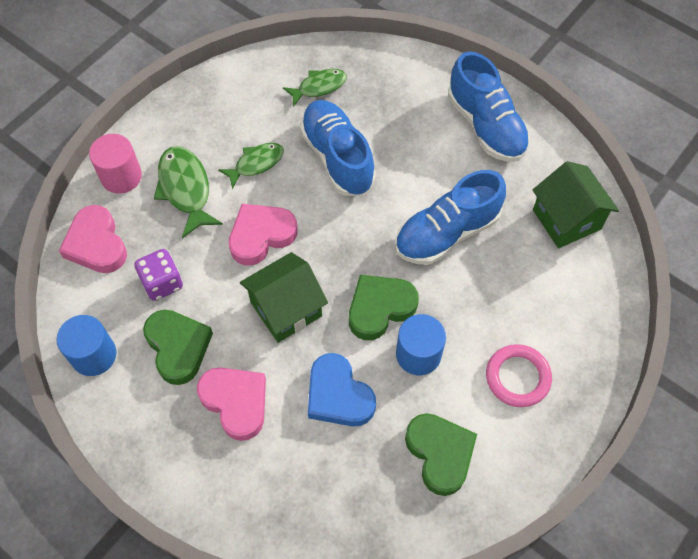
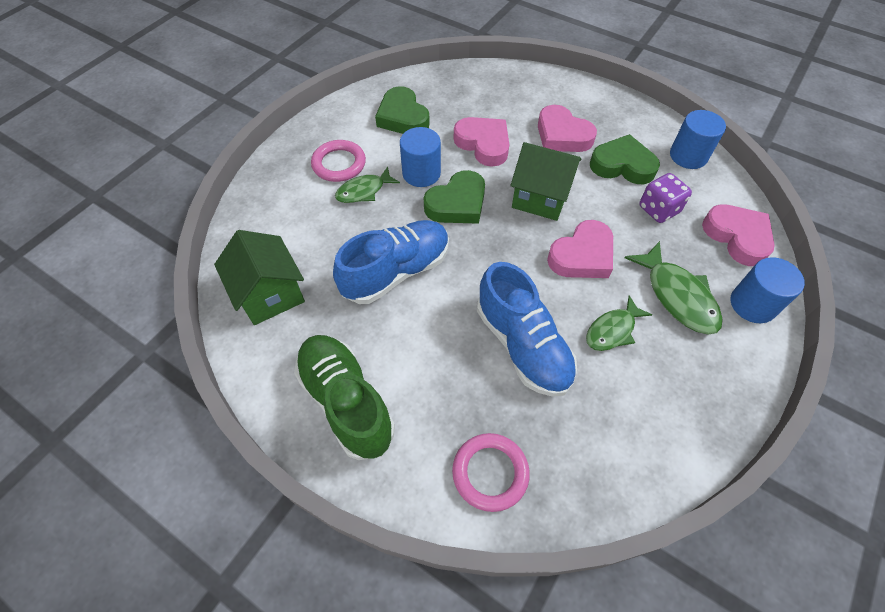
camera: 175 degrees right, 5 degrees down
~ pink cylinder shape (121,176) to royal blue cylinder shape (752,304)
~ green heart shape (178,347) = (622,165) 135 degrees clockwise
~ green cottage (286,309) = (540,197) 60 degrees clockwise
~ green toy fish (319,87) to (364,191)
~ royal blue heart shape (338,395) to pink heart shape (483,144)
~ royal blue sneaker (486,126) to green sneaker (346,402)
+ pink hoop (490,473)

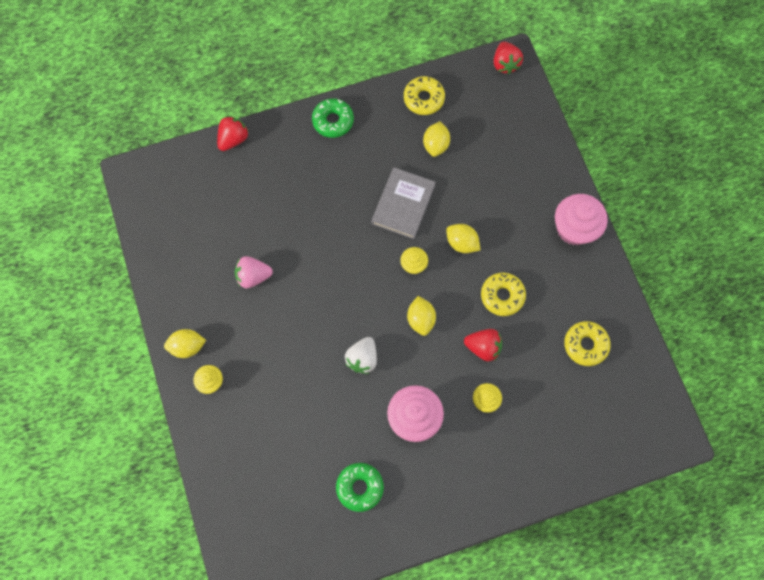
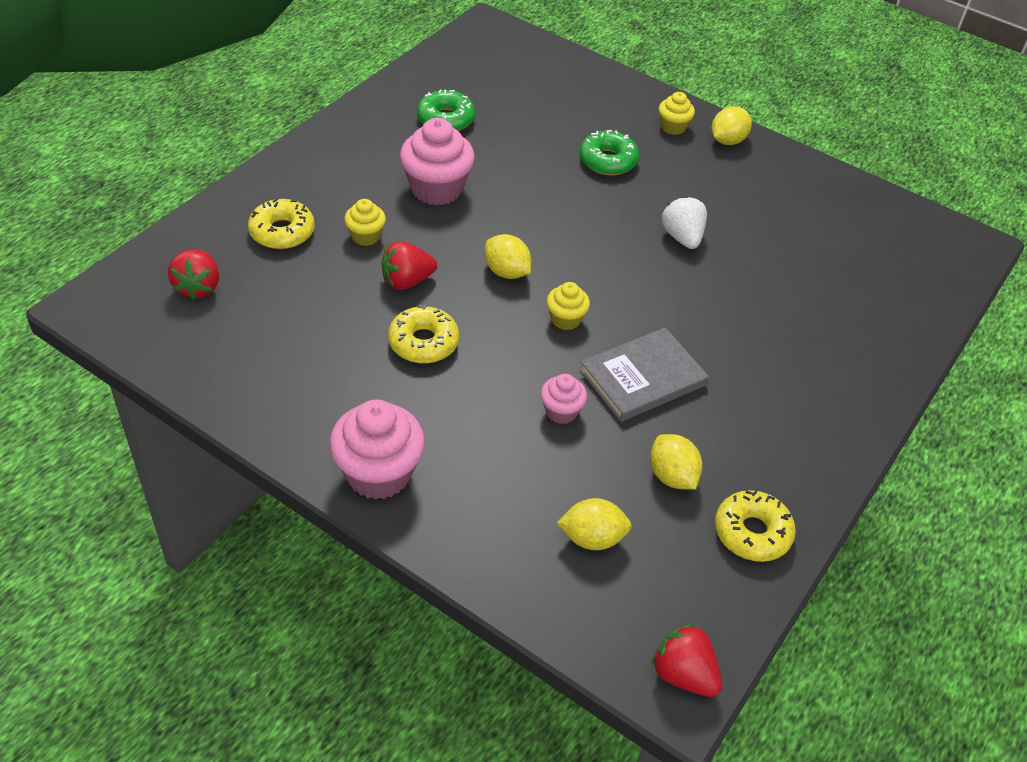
camera: 140 degrees right, 25 degrees down
~ crimson strawberry (233,139) to (198,287)
- pink strawberry (253,276)
~ green donut (333,121) to (608,161)
~ snow-white strawberry (362,358) to (682,237)
~ gray book (403,204) = (642,378) 75 degrees clockwise
~ golden toy lemon (461,243) to (592,538)
~ golden donut (585,345) to (282,232)
+ pink muffin (561,411)

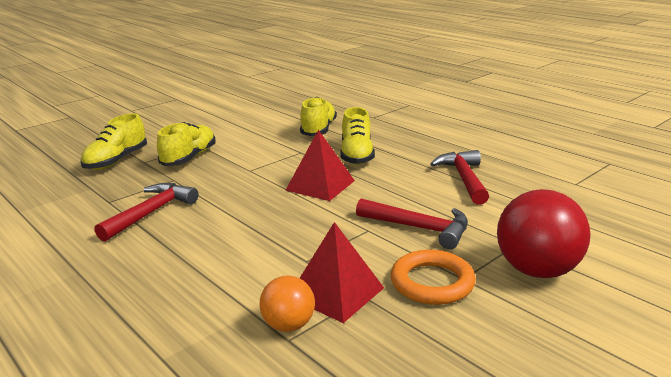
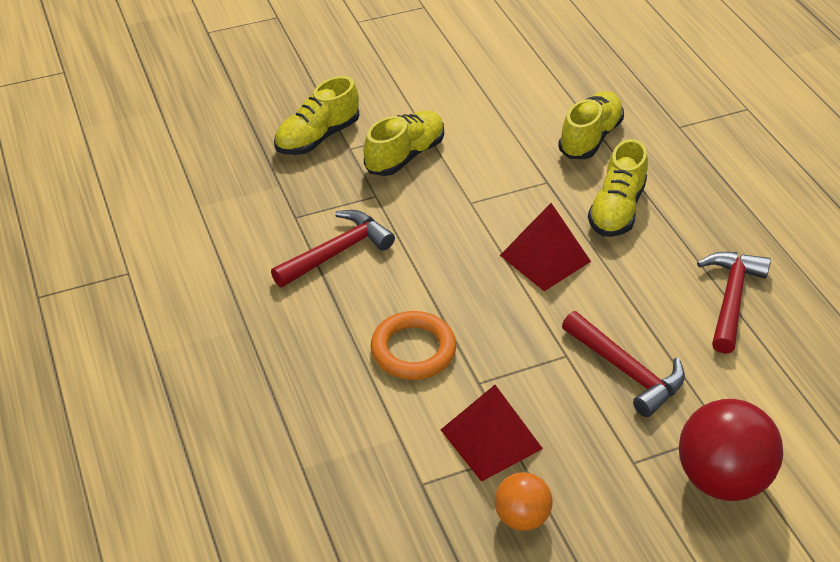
camera: 20 degrees right, 20 degrees up
~ orange-coloured play ball (288,325) to (521,517)
~ orange-coloured hoop (432,282) to (413,350)

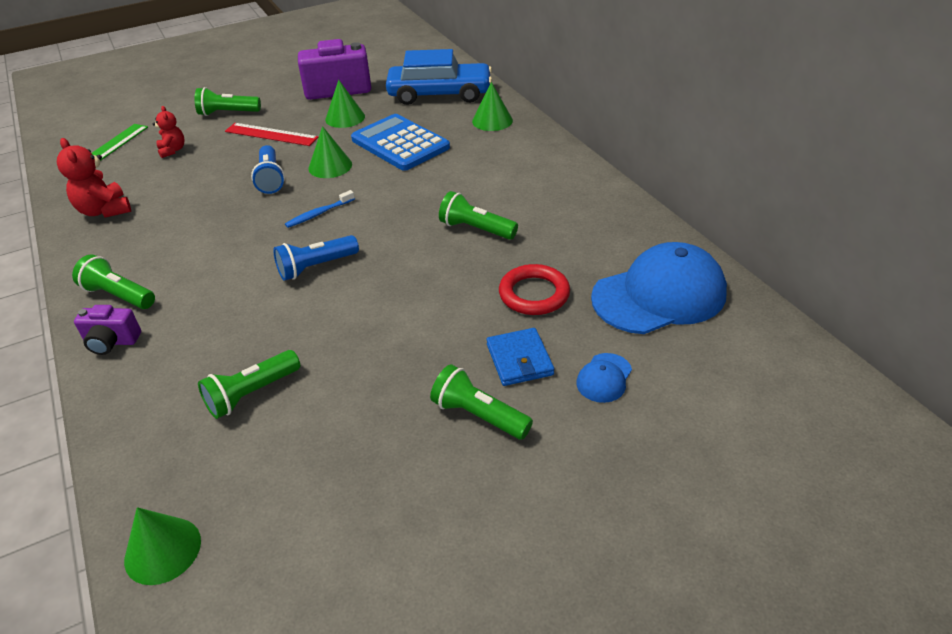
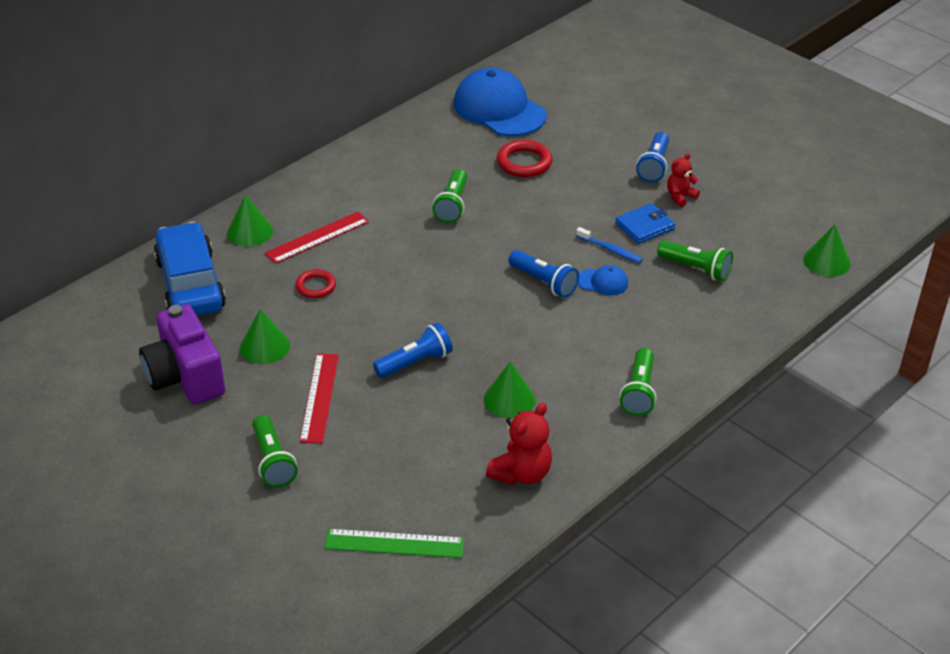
camera: 110 degrees left, 0 degrees up
- purple compact camera (112,342)
~ crimson teddy bear (172,150) to (680,196)
~ royal blue tooth brush (319,214) to (610,250)
~ green cone shape (330,166) to (509,399)
~ royal blue pocket calculator (400,144) to crimson hoop (316,286)
~ green flashlight (479,415) to royal blue flashlight (654,166)
~ royal blue billfold (519,360) to (644,226)
~ royal blue baseball cap (604,378) to (603,282)
+ crimson straightedge (317,237)

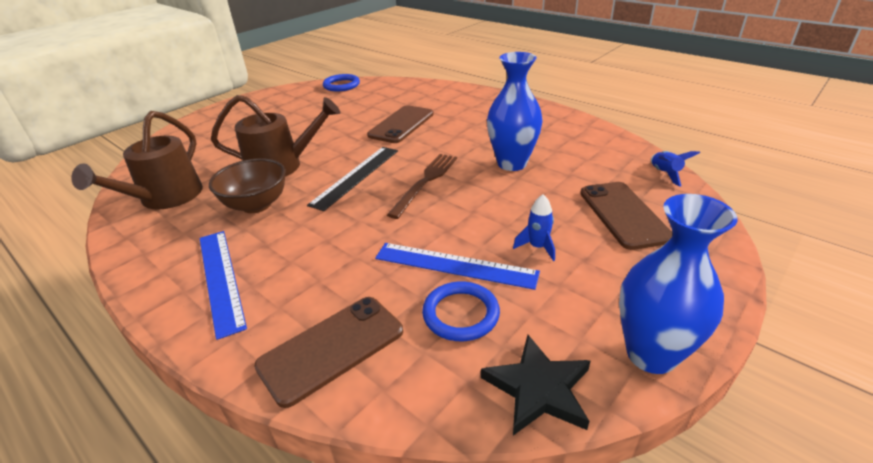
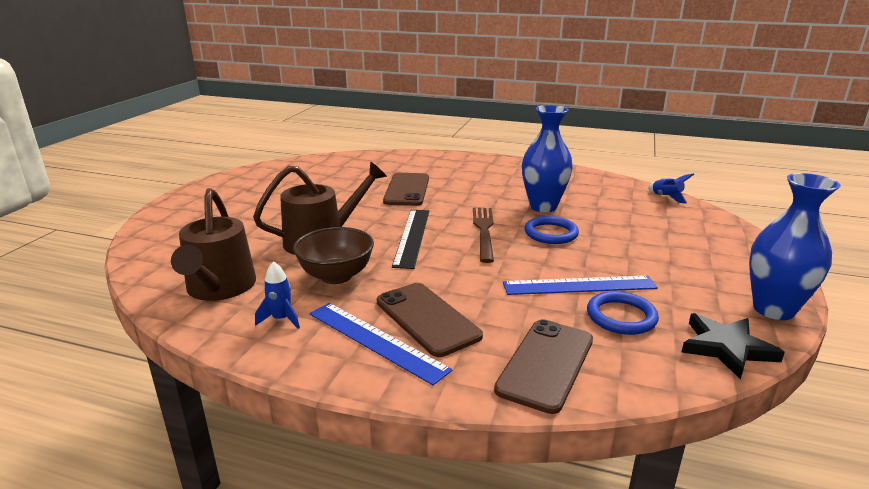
camera: 25 degrees left, 10 degrees down
~ royal blue hoop (341,85) to (551,233)
~ royal blue toy rocket (537,247) to (281,319)
~ brown smartphone (624,214) to (427,318)

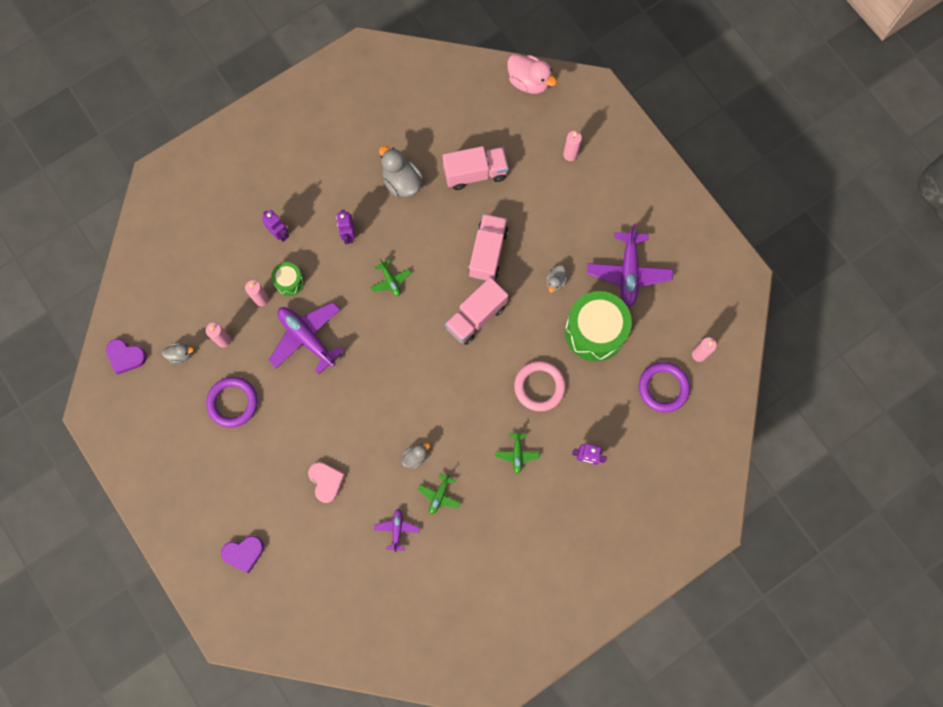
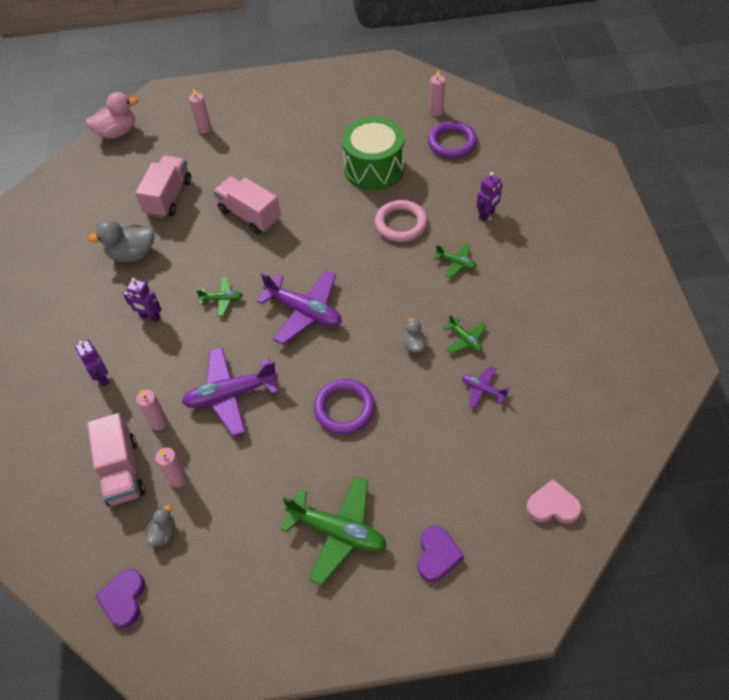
camera: 60 degrees left, 20 degrees down
~ purple heart shape (126,356) = (124,599) 135 degrees clockwise
~ purple hoop (233,402) to (344,408)
~ purple robot (279,234) = (101,377) 105 degrees counterclockwise
- green drum (289,282)
~ pink heart shape (326,481) to (552,506)
~ pink lorry (476,317) to (122,471)
- gray rubber duck (555,282)
~ purple toy plane (628,272) to (304,312)
+ green toy plane (338,532)

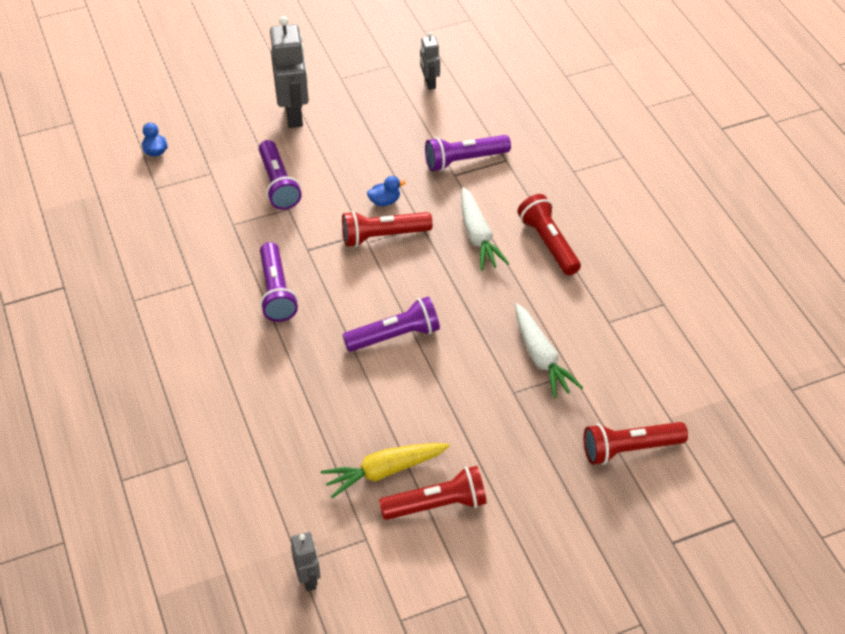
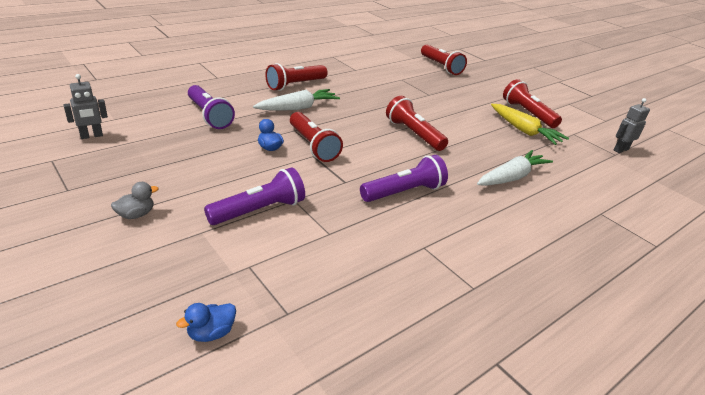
camera: 110 degrees left, 15 degrees down
~ gray robot (294,115) to gray rubber duck (136,214)
~ purple flashlight (395,336) to crimson flashlight (413,134)
~ snow-white root vegetable (541,357) to (511,177)

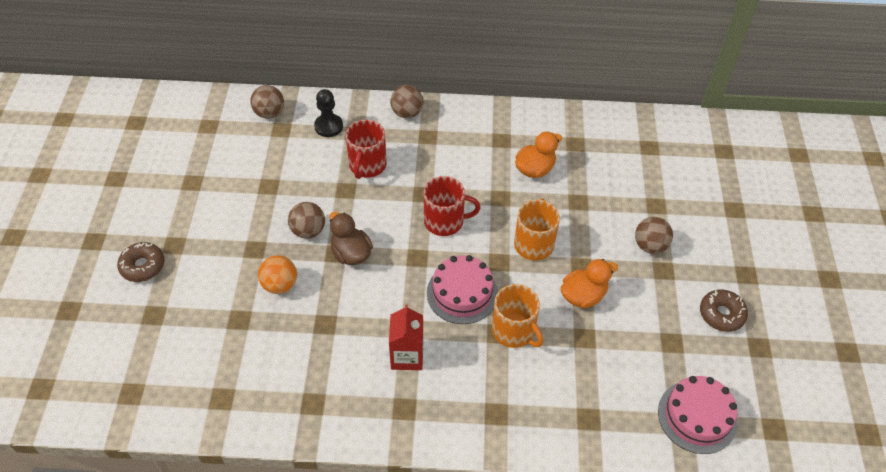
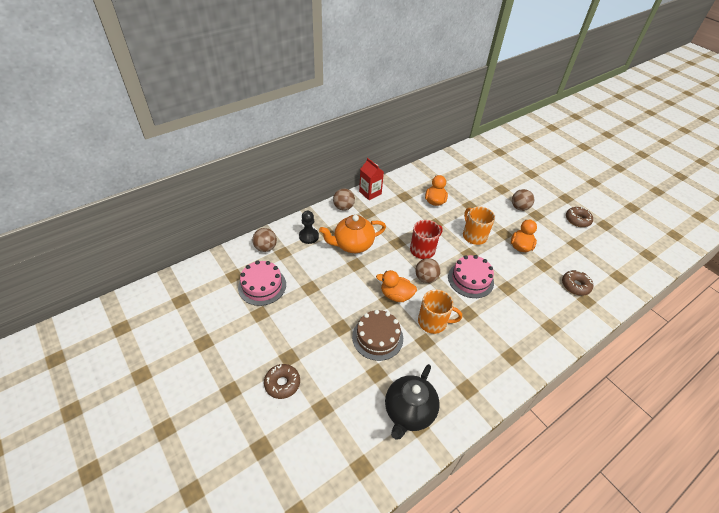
camera: 40 degrees left, 5 degrees down
~ orange-coloured play ball (280,285) to brown gateau (377,337)
~ brown play ball (308,231) to (426,278)
~ brown rubber duck (351,253) to orange-coloured rubber duck (396,295)
~ crimson coffee mug (367,165) to orange-coloured tea pot (353,245)
~ crimson carton (407,356) to (370,193)
~ orange-coloured coffee mug (514,331) to (433,322)
~ pink gateau (697,416) to (262,286)
+ ebony tea pot (408,412)
+ brown donut (575,286)

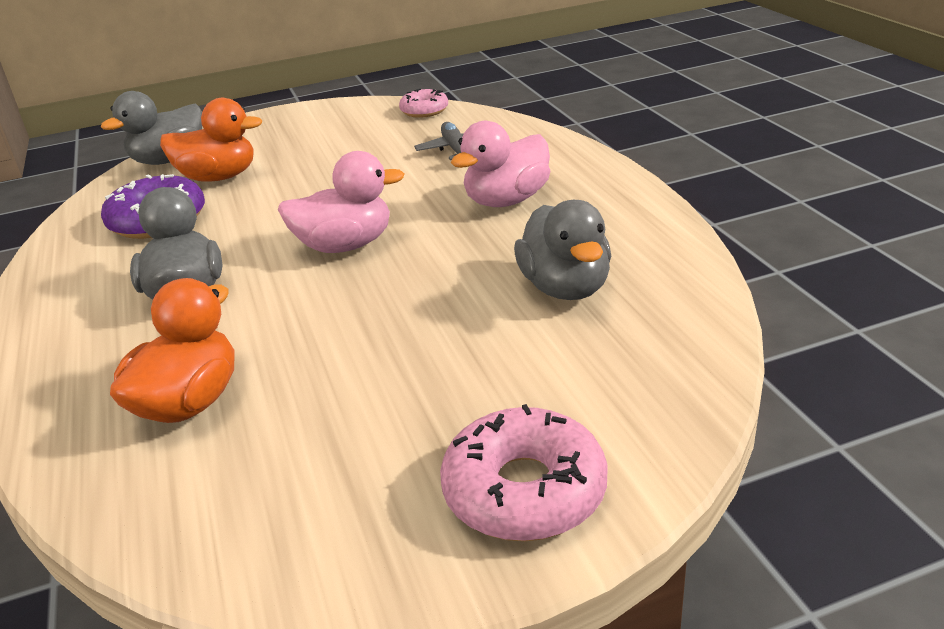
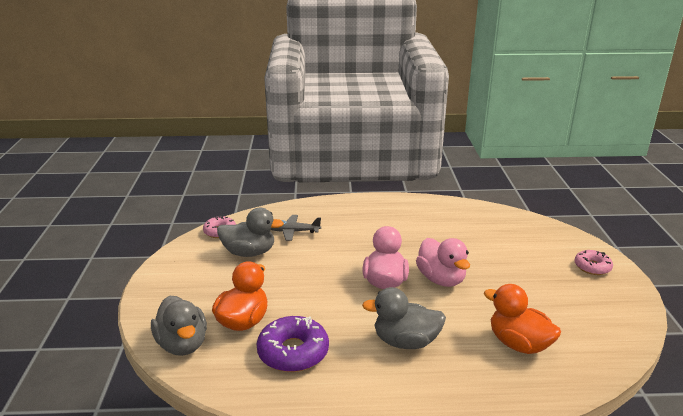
camera: 75 degrees left, 5 degrees down
~ pink donut (524,490) = (592,267) x0.61
~ pink rubber duck (506,201) to (441,279)
~ gray rubber duck (565,288) to (249,253)

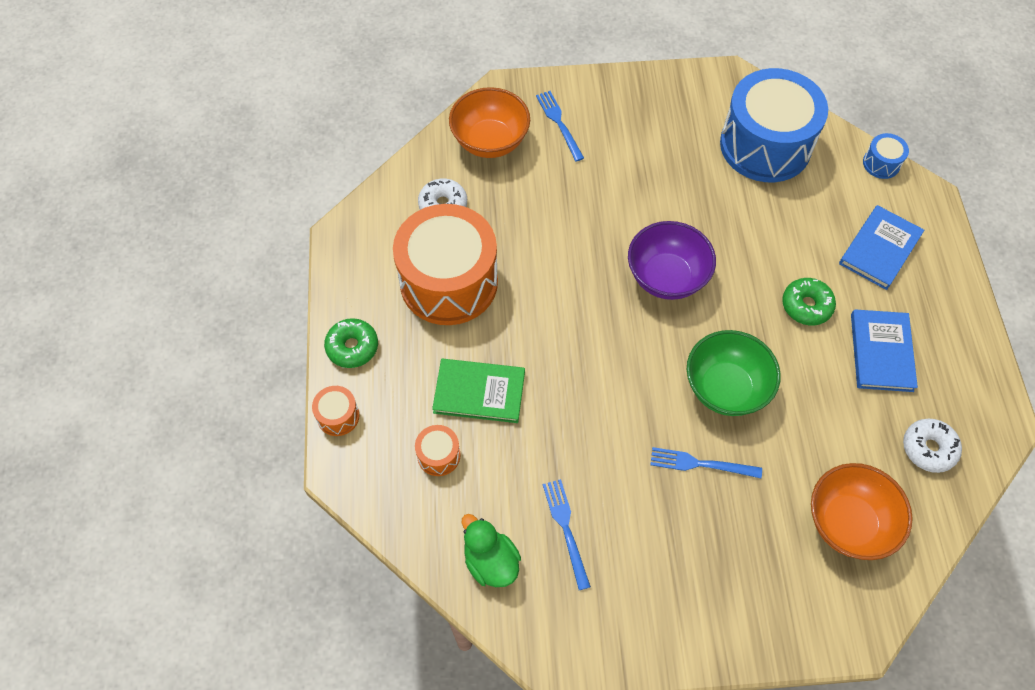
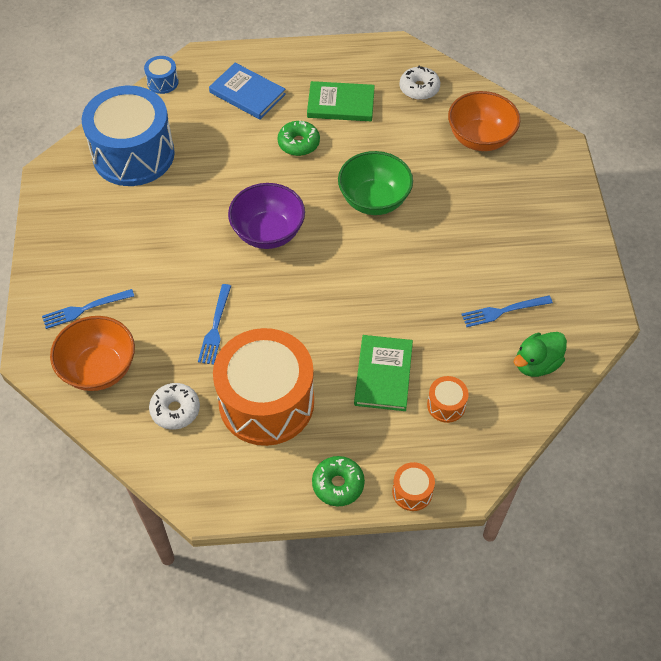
camera: 90 degrees left, 5 degrees down
~ royal blue fork (700,464) to (215,327)
~ royal blue book (881,352) to green book (341,104)

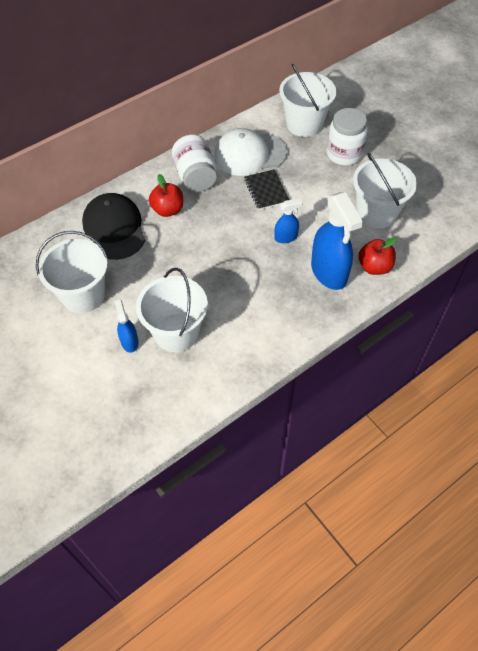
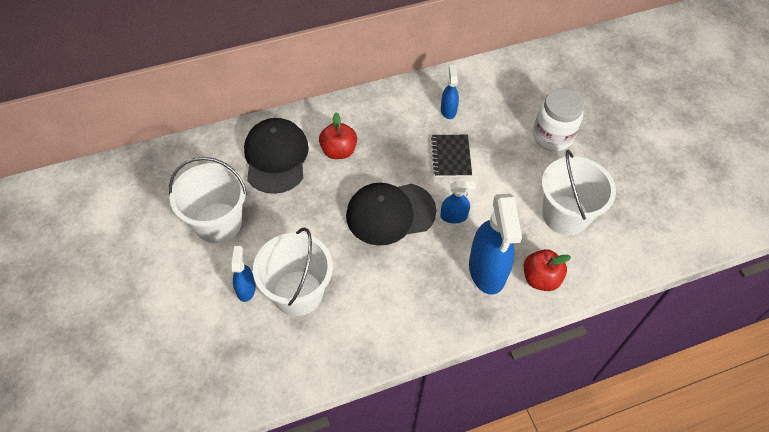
camera: 15 degrees right, 0 degrees up
- snow-white preserve jar (195,176)
~ snow-white baseball cap (250,154) to royal blue spray cleaner (448,110)
- snow-white pail (304,124)
+ ebony baseball cap (390,213)

